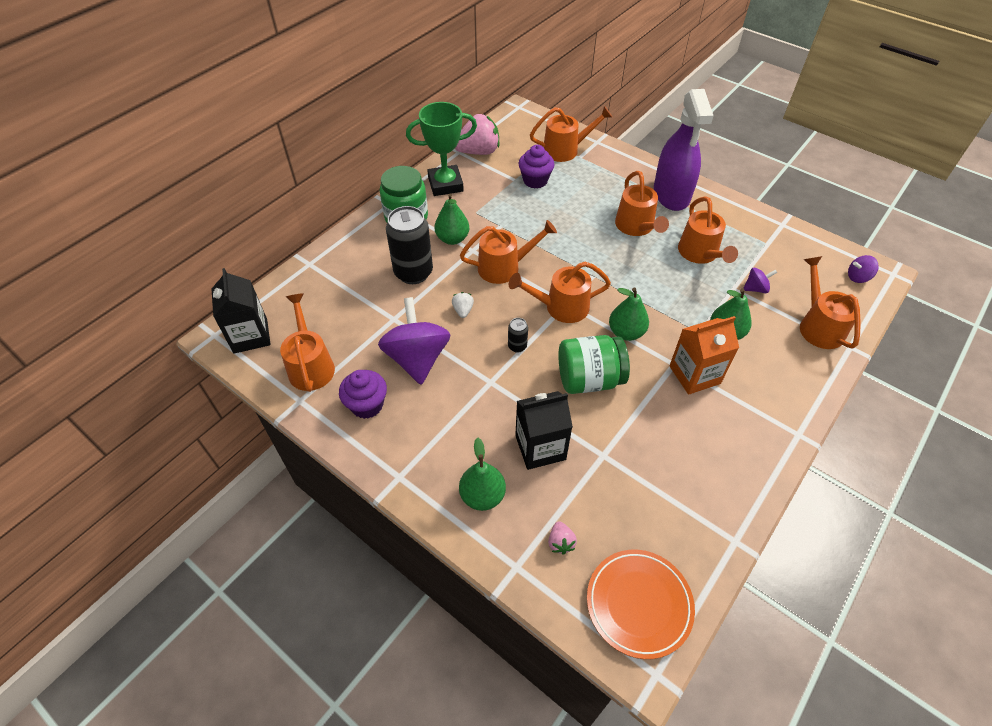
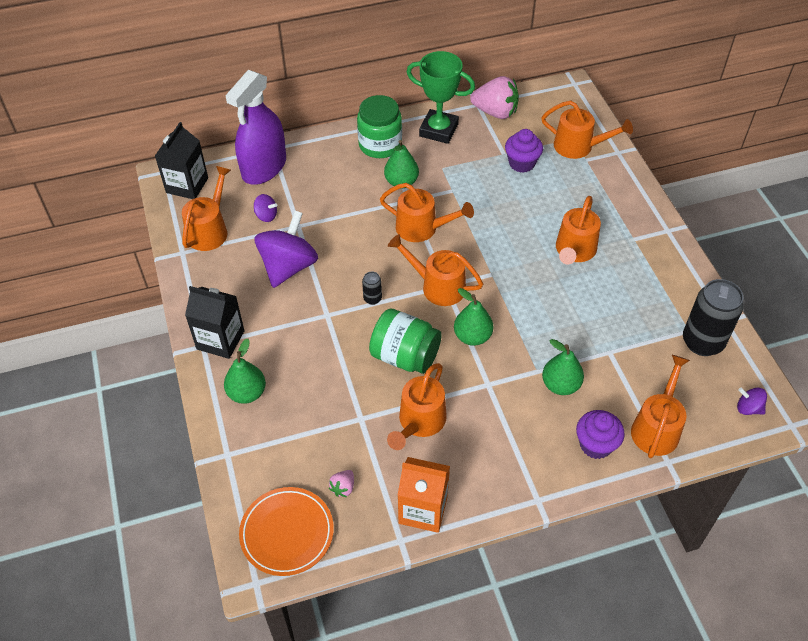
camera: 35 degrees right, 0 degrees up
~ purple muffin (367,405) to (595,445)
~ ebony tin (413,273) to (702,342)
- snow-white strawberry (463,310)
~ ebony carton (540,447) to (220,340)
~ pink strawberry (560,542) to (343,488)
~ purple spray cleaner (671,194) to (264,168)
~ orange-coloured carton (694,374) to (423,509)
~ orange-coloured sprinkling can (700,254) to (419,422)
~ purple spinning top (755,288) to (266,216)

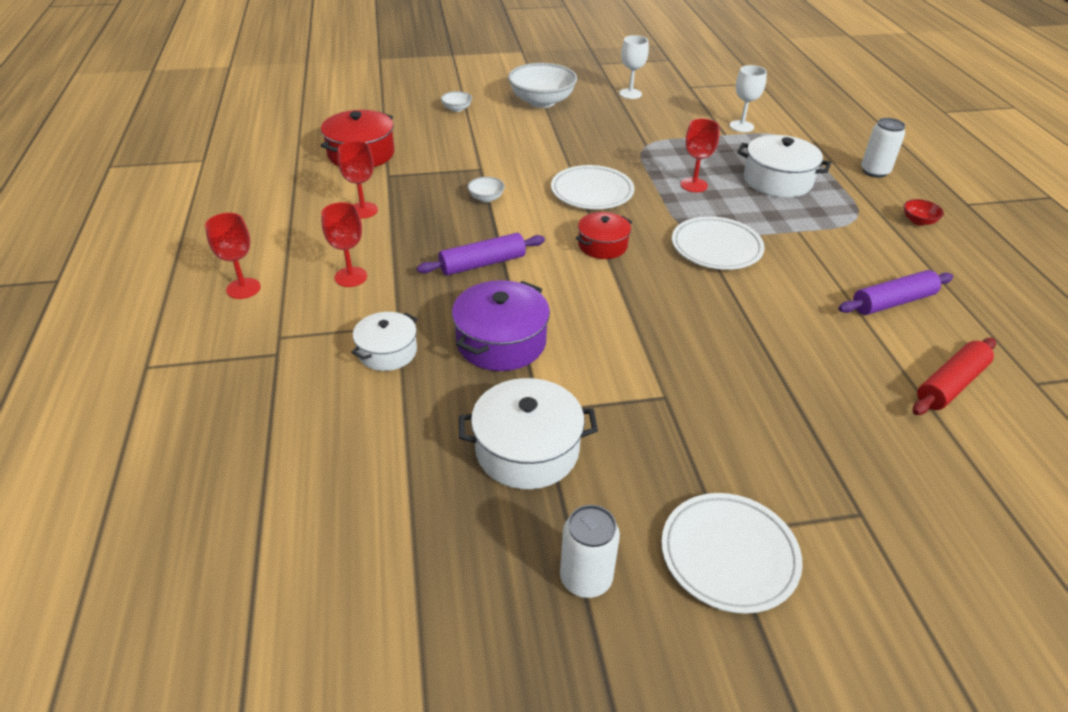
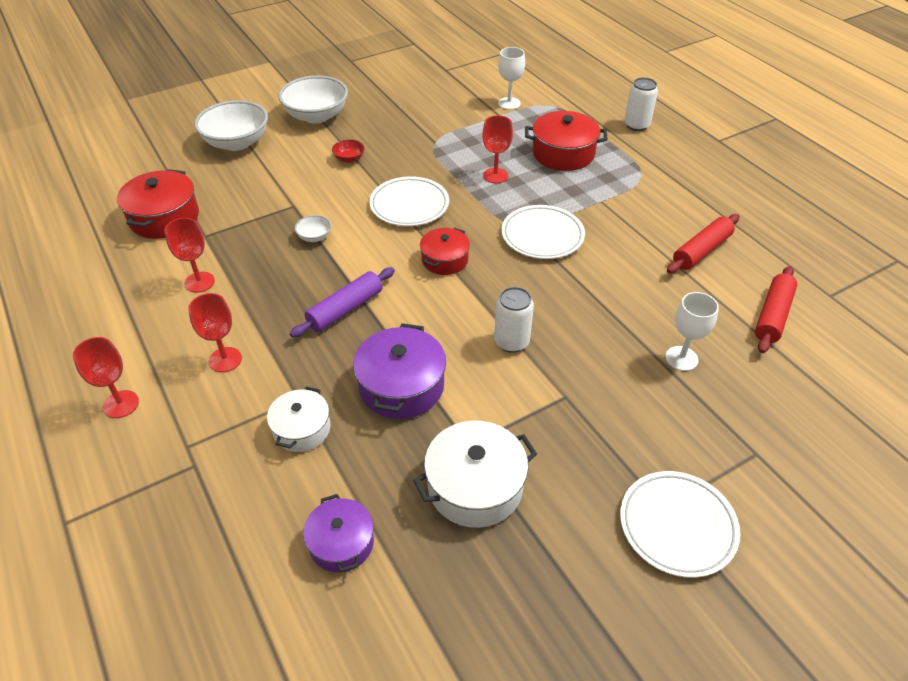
camera: 20 degrees left, 5 degrees up
~ snow-white deep dish (457,109) = (237,142) x2.24
~ snow-white tin (586,578) to (511,342)
~ snow-white goblet (630,94) to (681,358)
~ snow-white stockpot (777,180) to crimson stockpot (563,154)
~ purple dough roller (893,302) to crimson dough roller (701,251)
~ crimson deep dish (918,221) to (349,159)
+ purple stockpot (341,543)

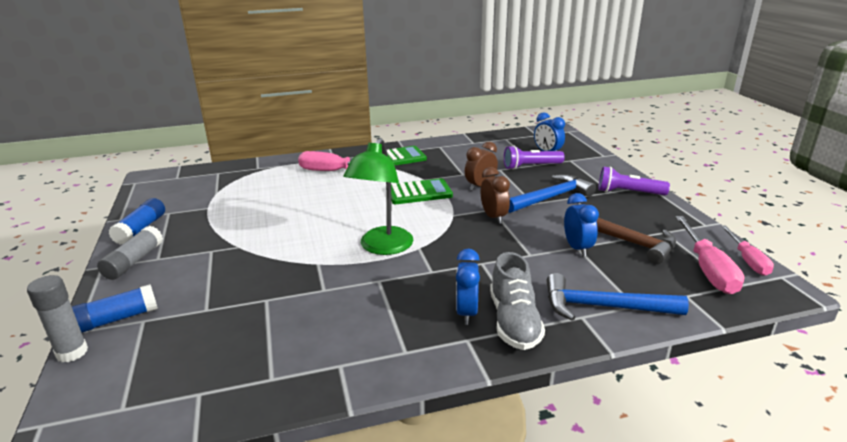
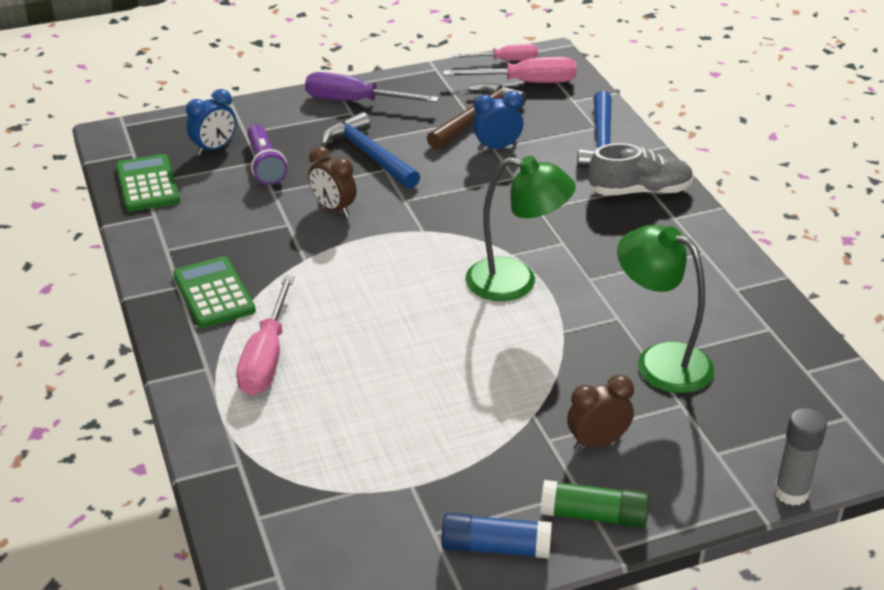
camera: 95 degrees left, 10 degrees up
- royal blue stick of glue (114,320)
~ gray stick of glue (134,262) to green stick of glue (594,515)
~ green pocket calculator (419,192) to (147,184)
- royal blue alarm clock (466,313)
~ brown alarm clock (493,217) to (597,442)
~ purple flashlight (628,193) to purple hand screwdriver (355,101)
+ green reading lamp (660,361)

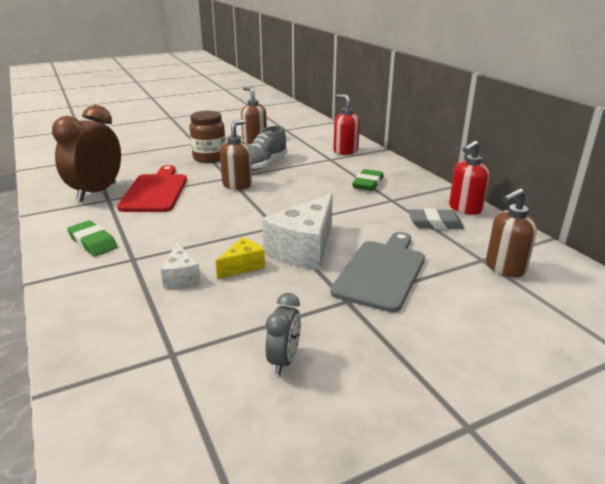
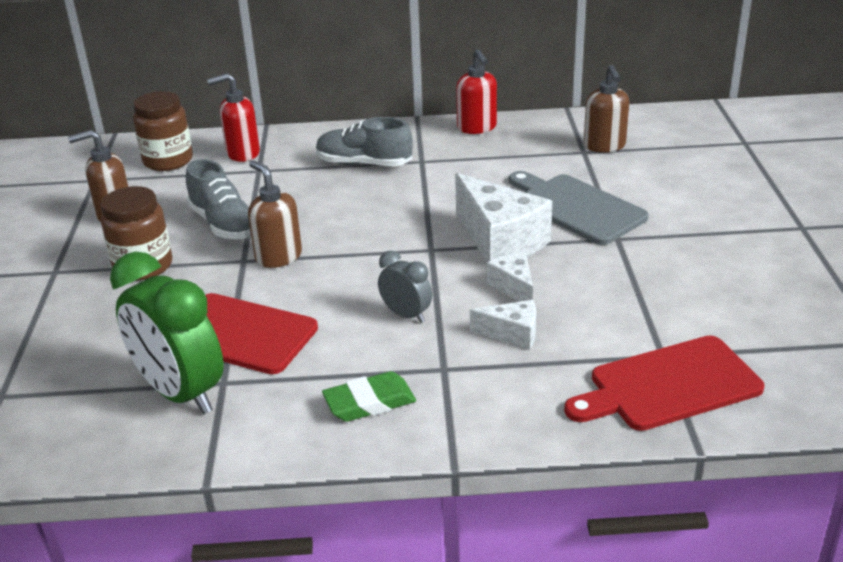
camera: 65 degrees left, 5 degrees up
~ brown alarm clock (97,192) to green alarm clock (180,393)
~ golden cheese wedge (243,266) to snow-white cheese wedge (514,287)
~ gray alarm clock (284,360) to (406,315)
~ green pencil eraser (368,183) to gray sneaker (364,164)
- gray pencil eraser (435,223)
+ brown preserve jar (168,161)
+ crimson chopping board (669,385)

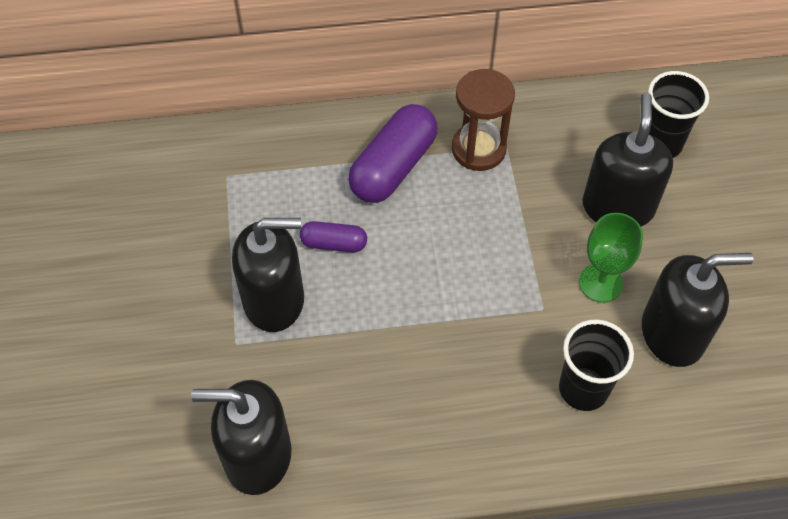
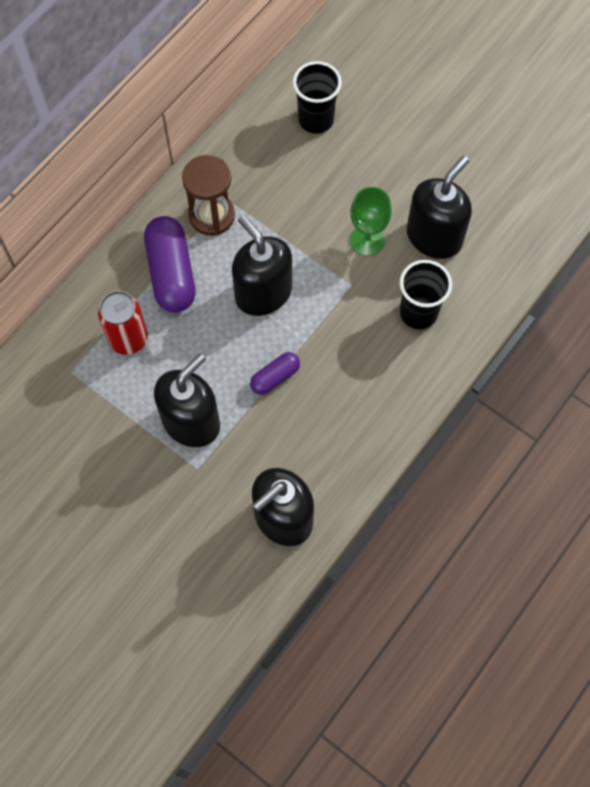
camera: 45 degrees left, 10 degrees up
~ purple pill shape (334,243) to (275,377)
~ ebony soap pump (618,207) to (263,293)
+ crimson tin (128,339)

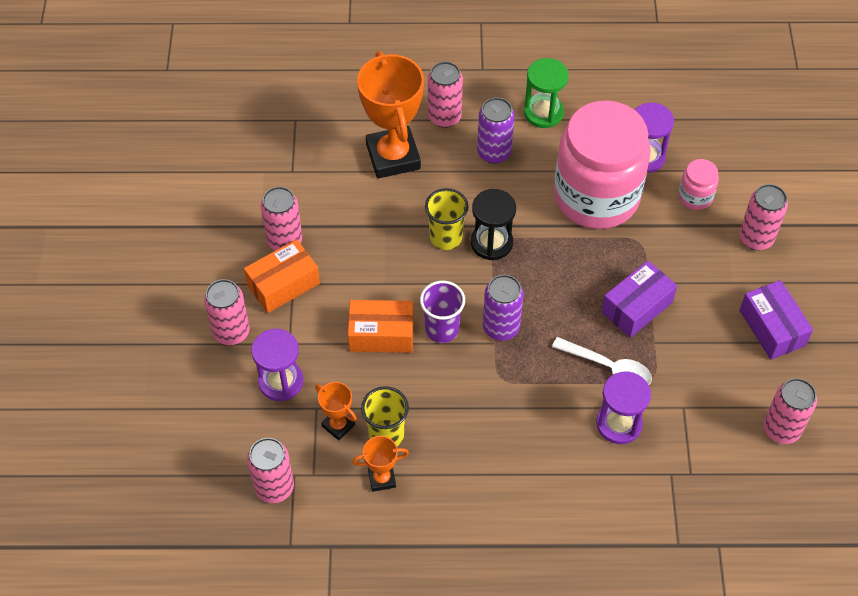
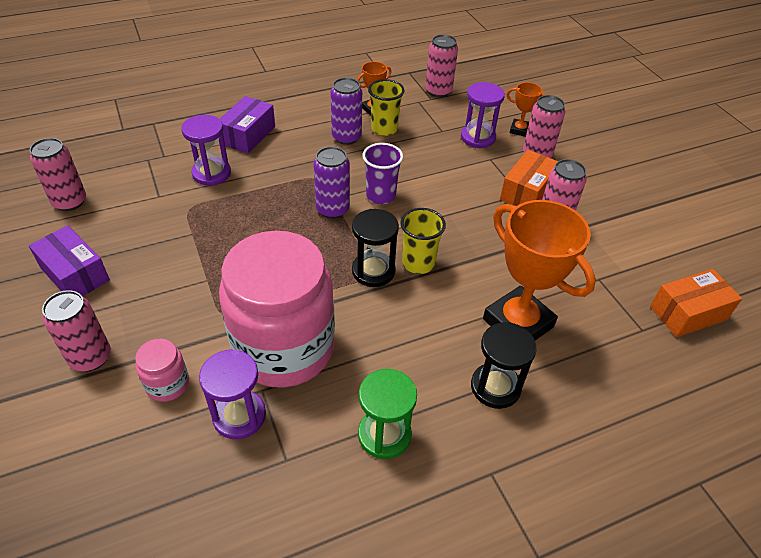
camera: 155 degrees right, 10 degrees down
~ orange-coloured award cup (338,425) to (519,130)
~ orange-coloured box (381,334) to (688,313)
~ pink tin (444,117) to ebony sandglass (495,387)
~ purple tin (494,152) to (346,137)
- snow-white teaspoon (608,367)
~ purple box (636,307) to (248,135)

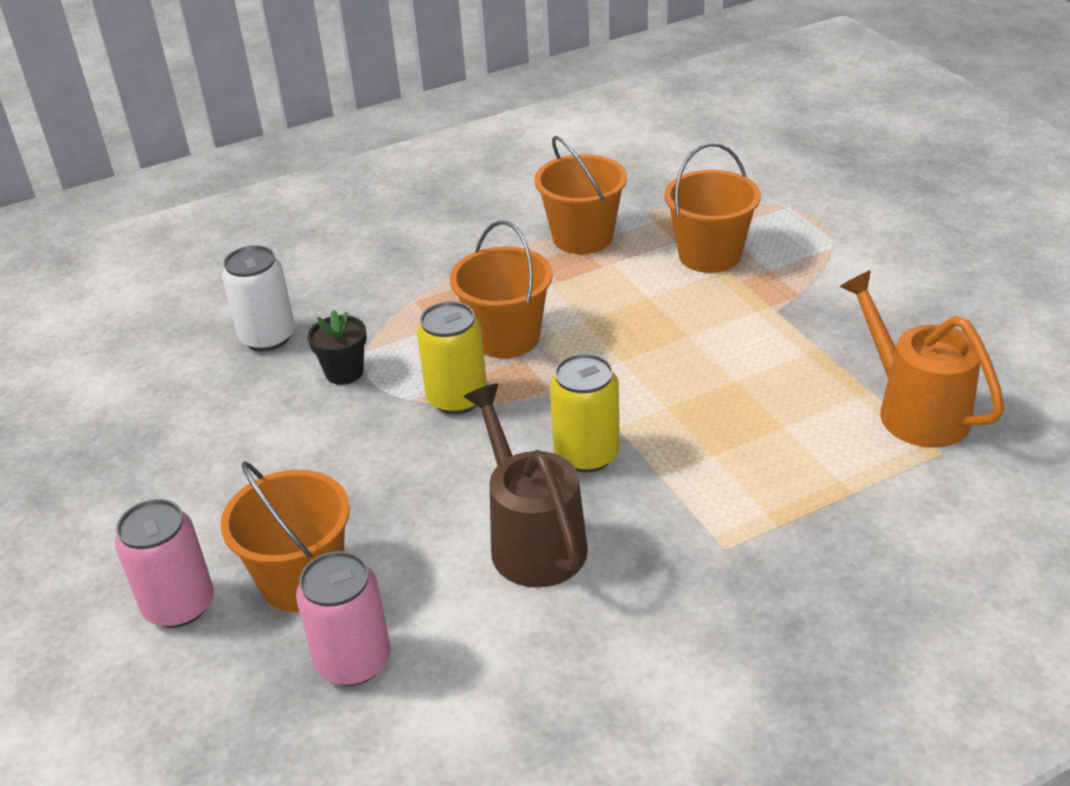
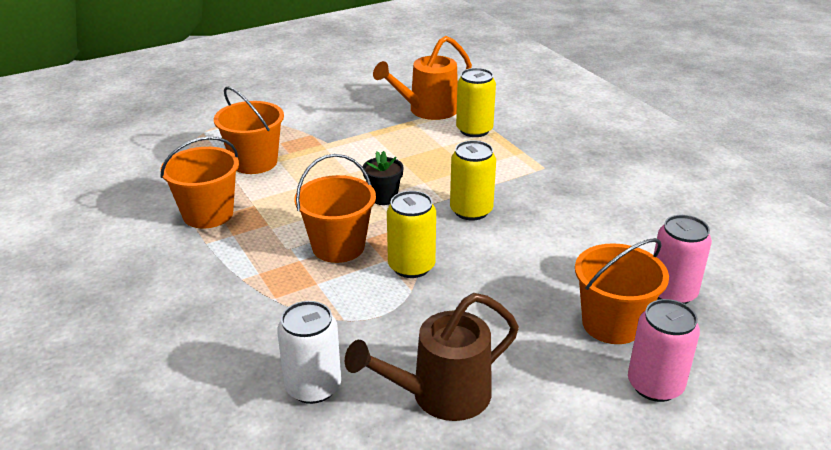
camera: 95 degrees left, 5 degrees down
~ ebony potted plant (344,372) to (383,197)
~ brown sprinkling can (531,538) to (440,396)
+ golden tin (474,130)

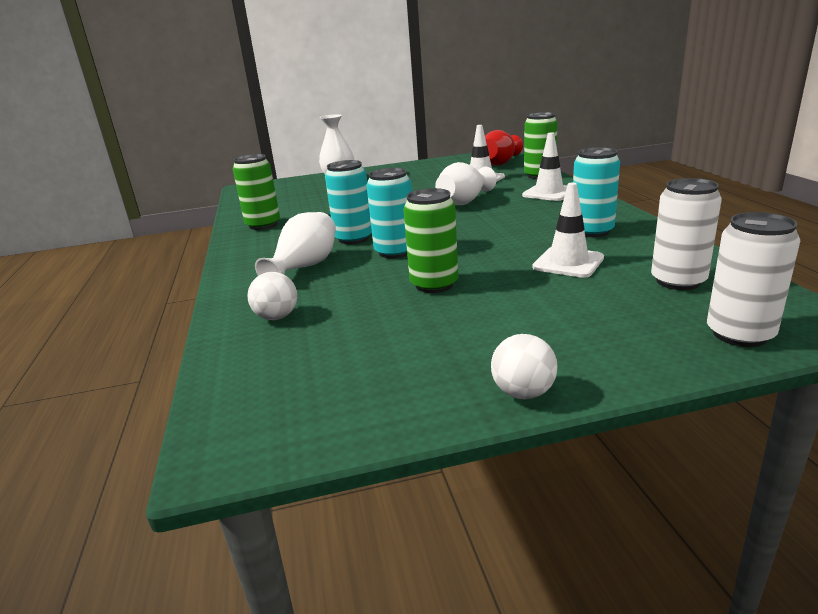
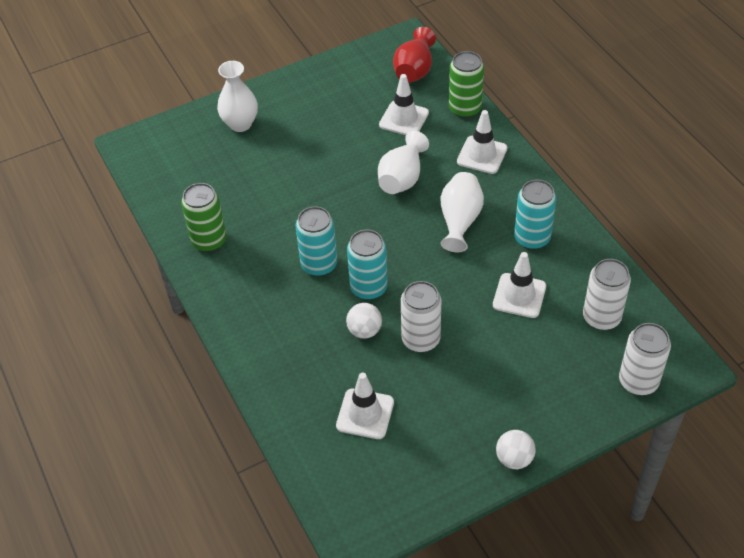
camera: 15 degrees left, 25 degrees up
~ snow-white play ball (277,317) to (364,331)
~ snow-white flower vase (305,267) to (460,221)
~ green tin (434,284) to snow-white tin (420,339)
+ snow-white road cone (365,414)

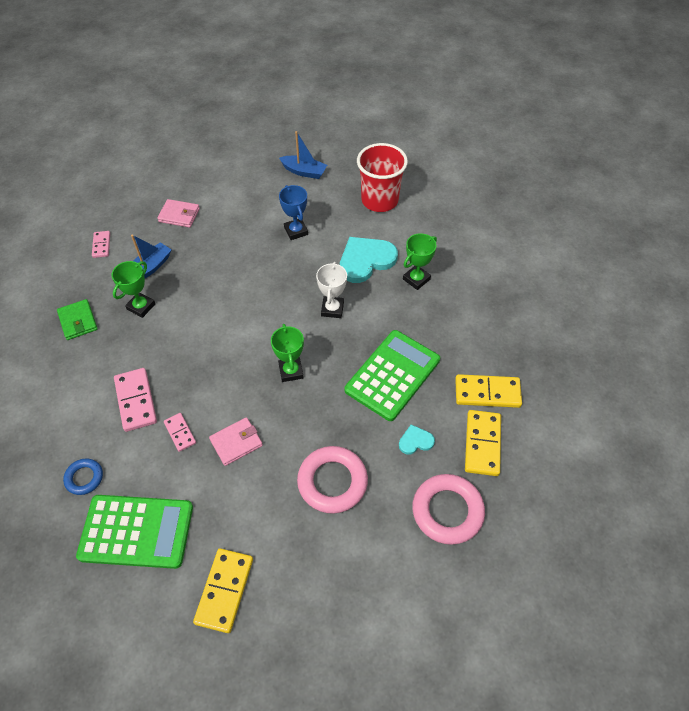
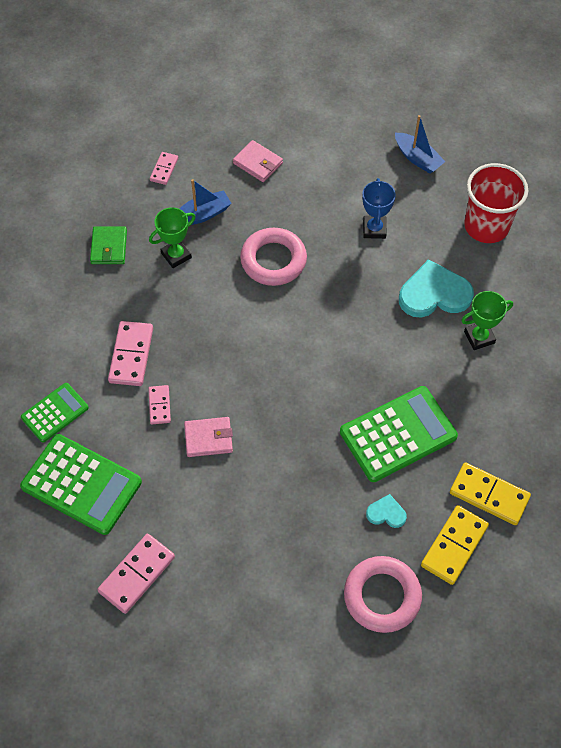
camera: 25 degrees right, 5 degrees up
~ royal blue hoop (84,478) to green pocket calculator (55,413)
~ golden domino piece (224,591) to pink domino piece (137,574)
- green award cup (291,371)
~ pink hoop (332,482) to (273,260)
- snow-white award cup (332,309)

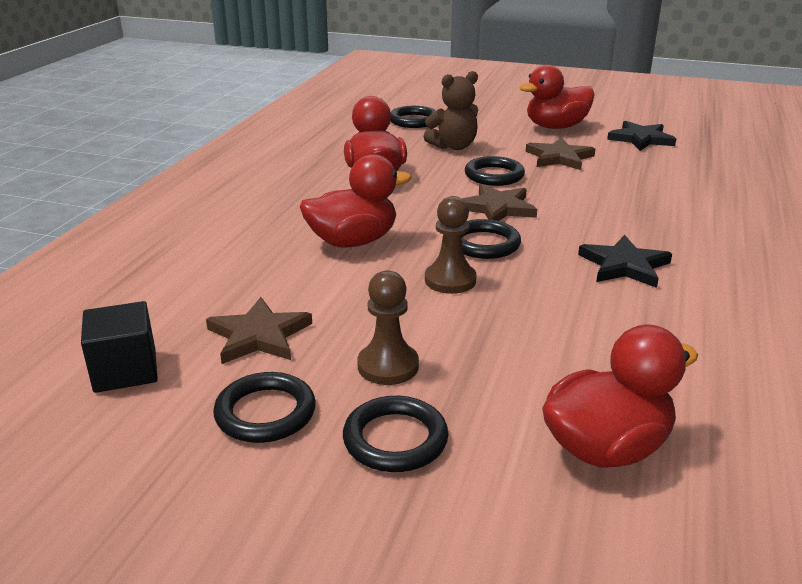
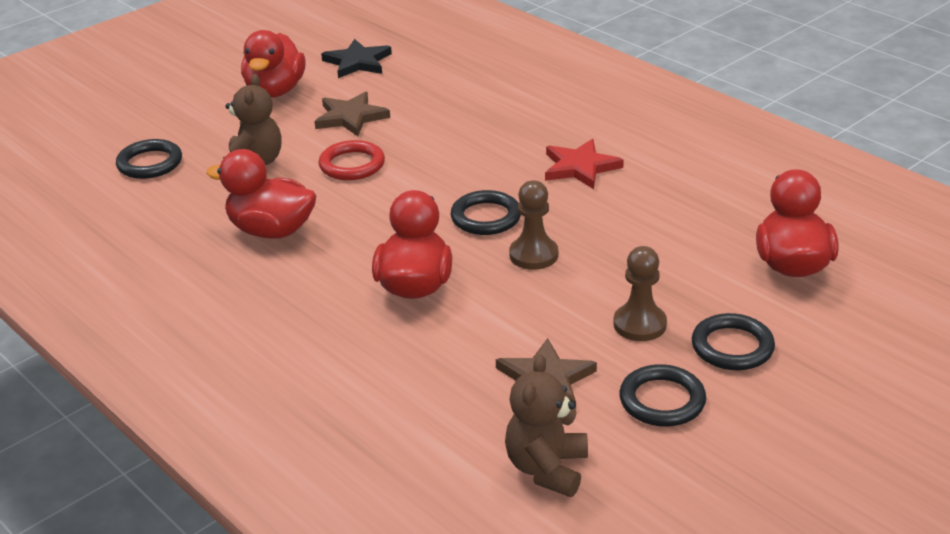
camera: 60 degrees left, 5 degrees up
~ ebony cube (125,370) to brown teddy bear (547,469)
- brown star (497,208)
~ ebony hoop (494,175) to crimson hoop (352,165)
~ ebony star (624,265) to crimson star (580,167)

